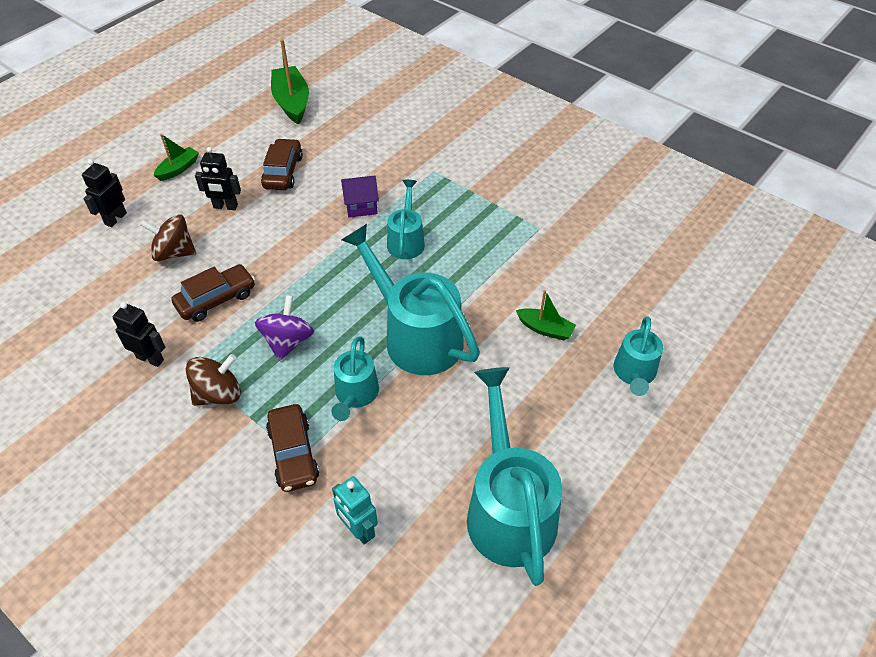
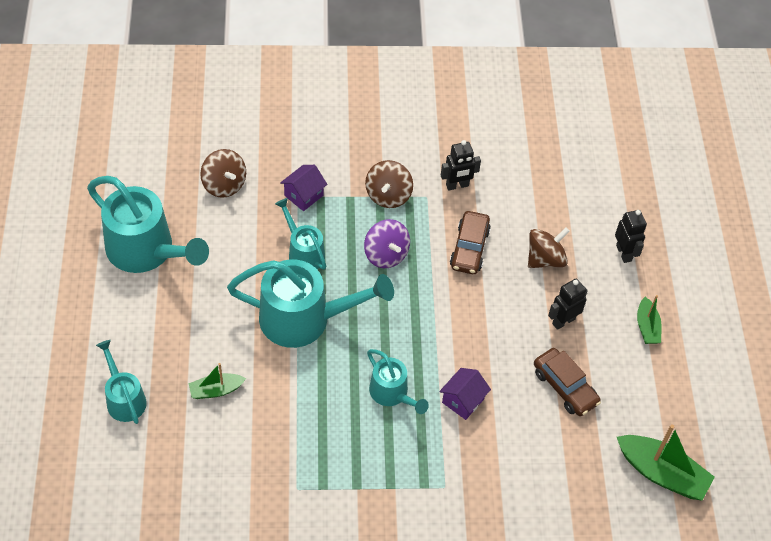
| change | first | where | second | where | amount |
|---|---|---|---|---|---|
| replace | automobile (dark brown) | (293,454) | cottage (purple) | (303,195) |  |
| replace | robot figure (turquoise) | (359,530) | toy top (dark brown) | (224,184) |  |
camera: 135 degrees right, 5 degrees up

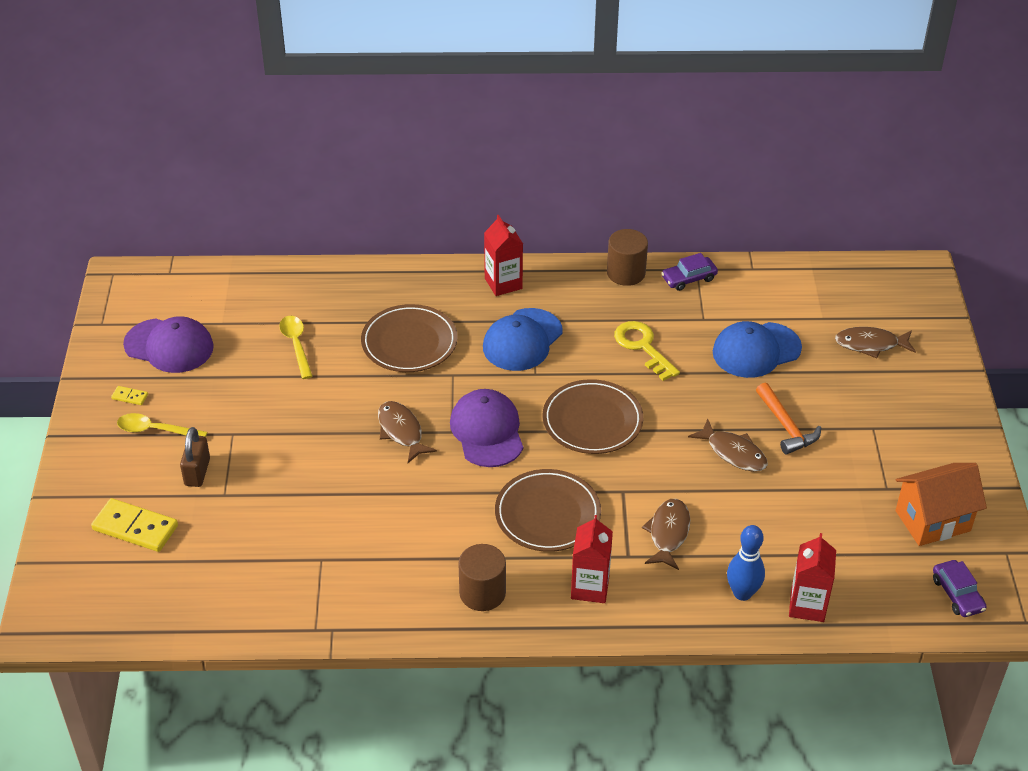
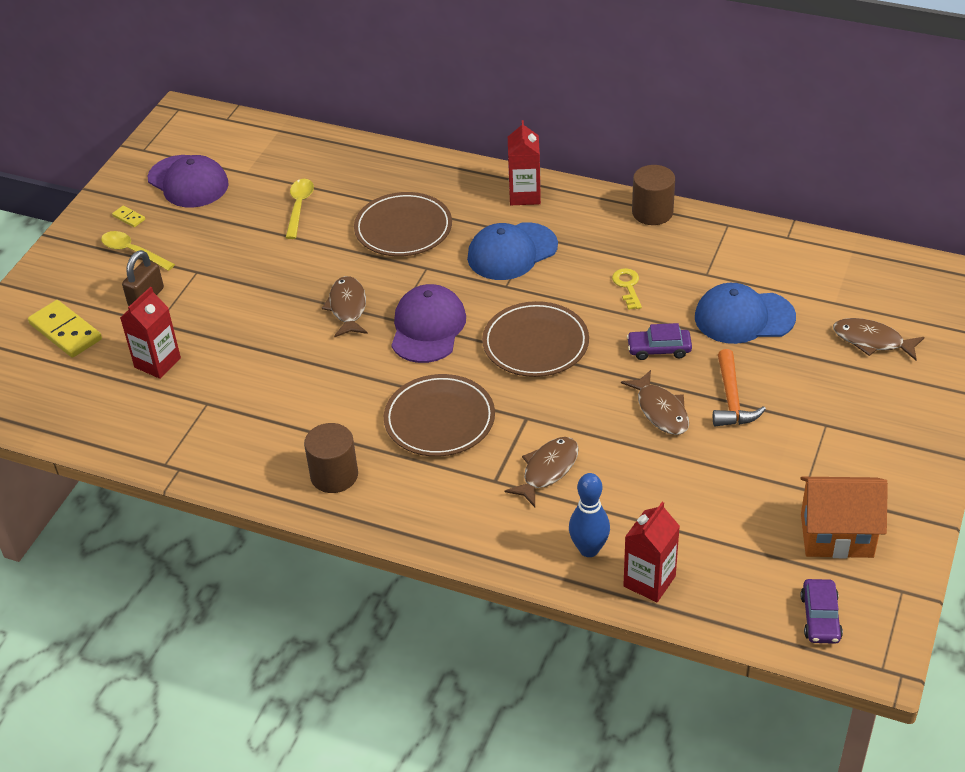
| change | first | where | second | where | amount |
|---|---|---|---|---|---|
| move | automobile (purple) | (689,278) |  | (659,349) |  |
| resize | key (golden) | (643,347) |  | (628,286) | x0.64 |
| move | milk carton (red) | (590,587) |  | (157,363) |  |
camera: 25 degrees right, 0 degrees up

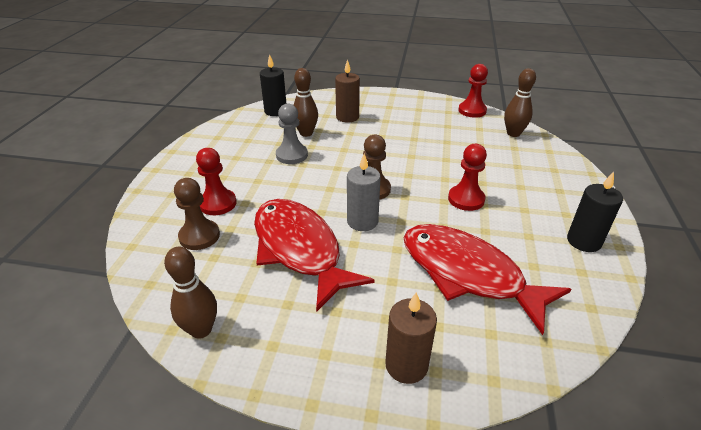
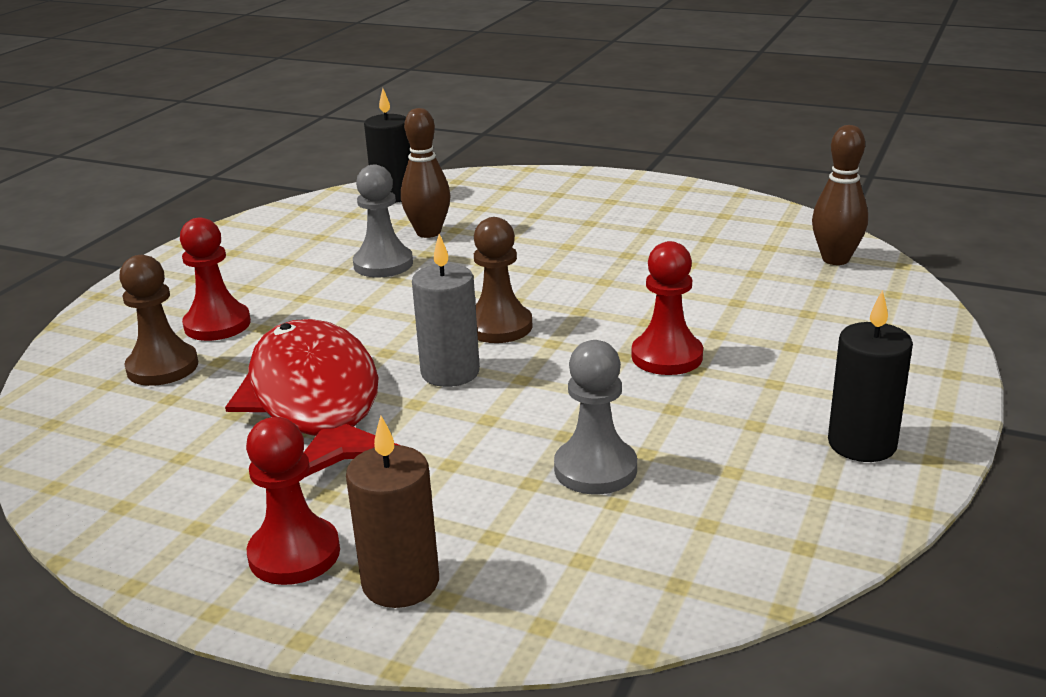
| change | first | where | second | where | amount |
|---|---|---|---|---|---|
| delete | candle (dark brown) | (347,117) |  |  |  |
| move | pawn (red) | (472,111) |  | (294,554) |  |
| replace | toy fish (red) | (468,274) | pawn (gray) | (595,469) |  |
| delete | bowling pin (dark brown) | (201,330) |  |  |  |
camera: 15 degrees right, 10 degrees down

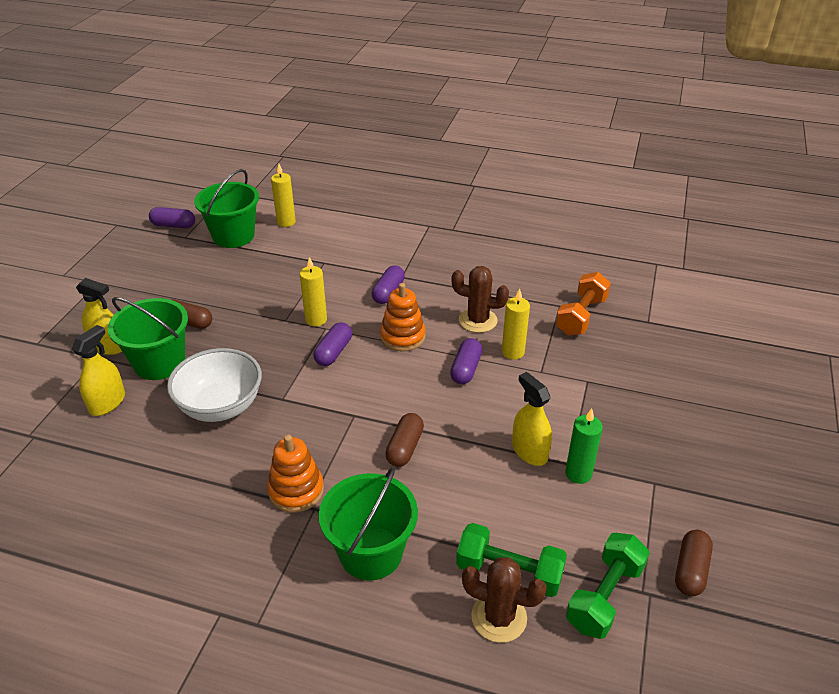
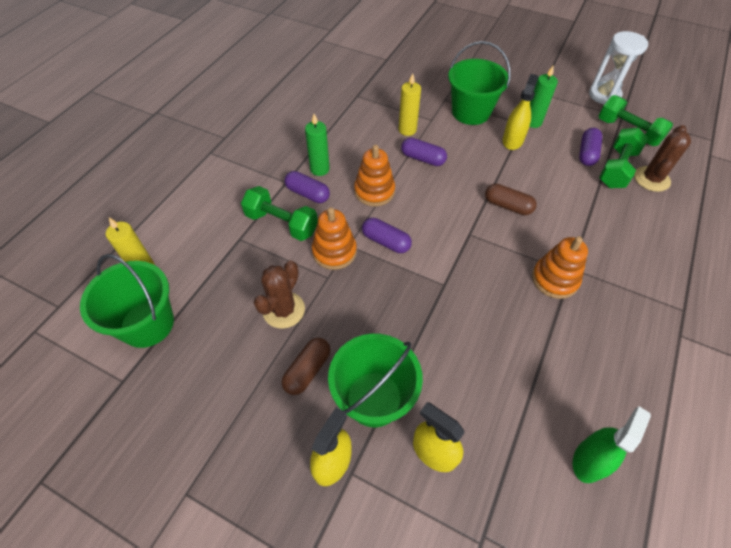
| change | first | where | second | where | amount |
|---|---|---|---|---|---|
| move | pill shape (purple) | (173,225) |  | (587,153) |  |
| replace | candle (golden) | (316,320) | stacking toy (orange-coloured) | (334,252) |  |
| move | saguaro cactus (dark brown) | (478,320) |  | (284,310) |  |
| delete | free weight (orange-coloured) | (581,316) |  |  |  |
| delete | bowl (white) | (221,406) |  |  |  |
| rotate | spray bottle (golden) | (529,451) |  | (512,140) | 135 degrees clockwise |
| move | sand bucket (leaf-green) | (371,553) |  | (471,112) |  |
| replace | pill shape (dark brown) | (690,570) | hourglass (white) | (604,95) |  |
| insert |  |  | candle (leaf-green) | (320,169) |  |
| insert |  |  | free weight (leaf-green) | (282,223) |  |
| insert |  |  | spray bottle (leaf-green) | (589,460) |  |
camera: 80 degrees left, 15 degrees up

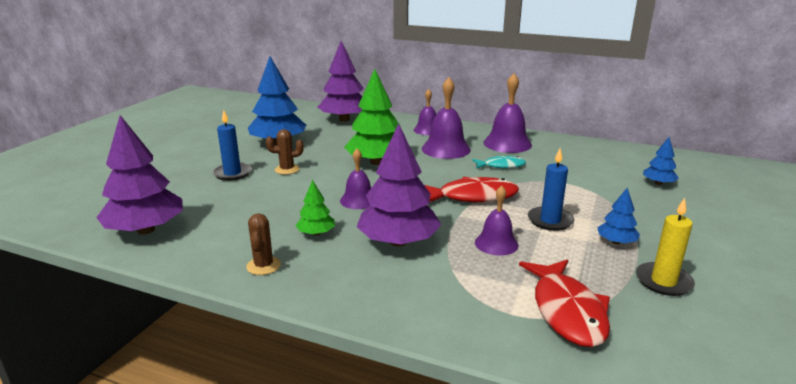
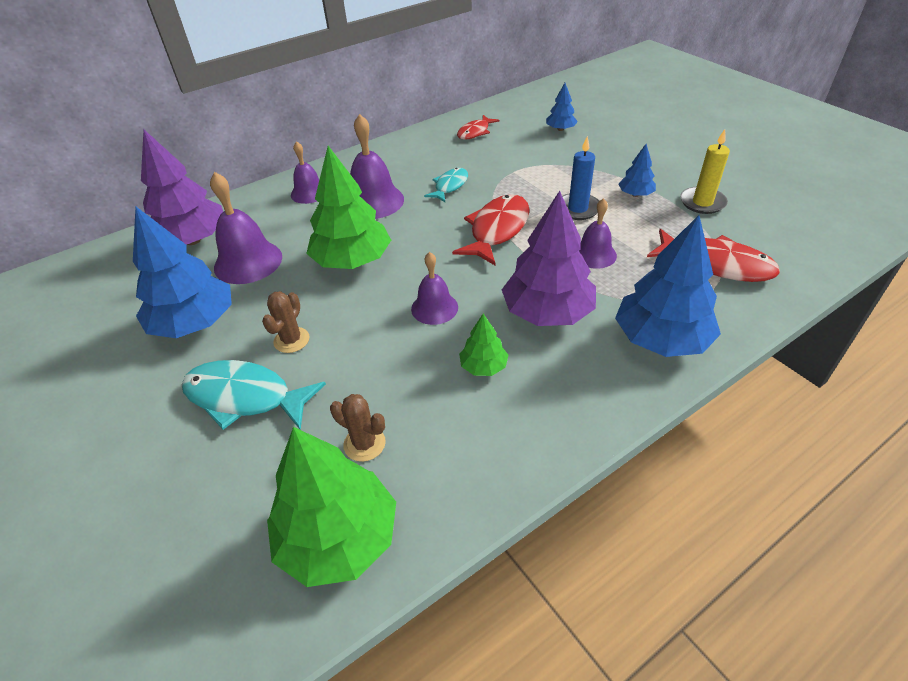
| change | first | where | second | where | amount |
|---|---|---|---|---|---|
| move | bell (purple) | (507,143) |  | (248,262) |  |
| replace | candle (royal blue) | (232,173) | toy fish (turquoise) | (245,397) |  |
| recolor | fir tree (purple) | (145,230) | fir tree (leaf-green) | (338,538) |  |
| move | saguaro cactus (dark brown) | (263,266) |  | (364,444) |  |
| insert |  |  | toy fish (red) | (475,132) |  |
| insert |  |  | fir tree (royal blue) | (661,339) |  |
camera: 55 degrees left, 20 degrees up

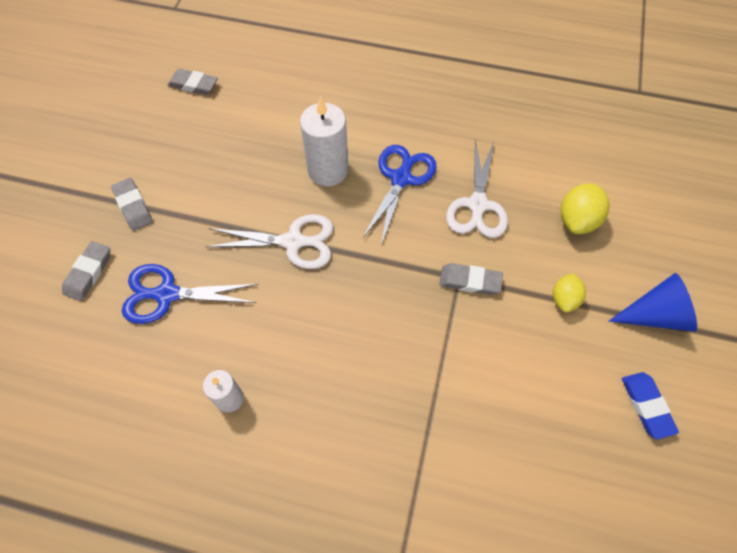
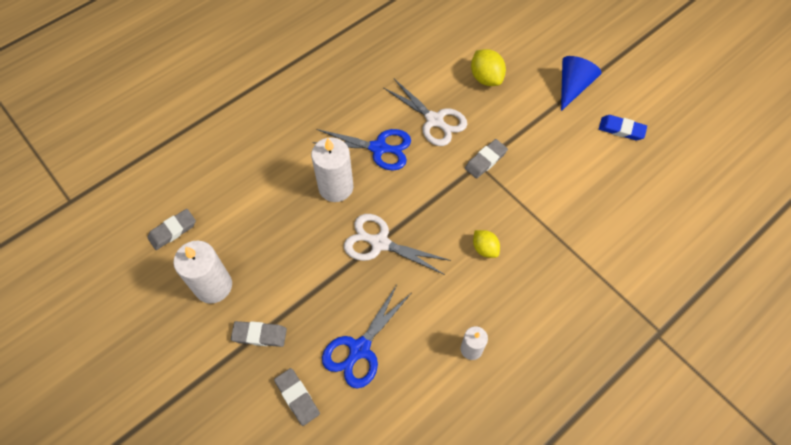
| change | first | where | second | where | amount |
|---|---|---|---|---|---|
| rotate | pair of scissors (royal blue) | (401,178) |  | (379,148) | 135 degrees clockwise |
| rotate | pair of scissors (white) | (294,242) |  | (379,243) | 105 degrees counterclockwise |
| move | toy lemon (golden) | (564,299) |  | (484,248) |  |
| insert |  |  | candle (white) | (213,286) |  |
camera: 55 degrees left, 0 degrees up

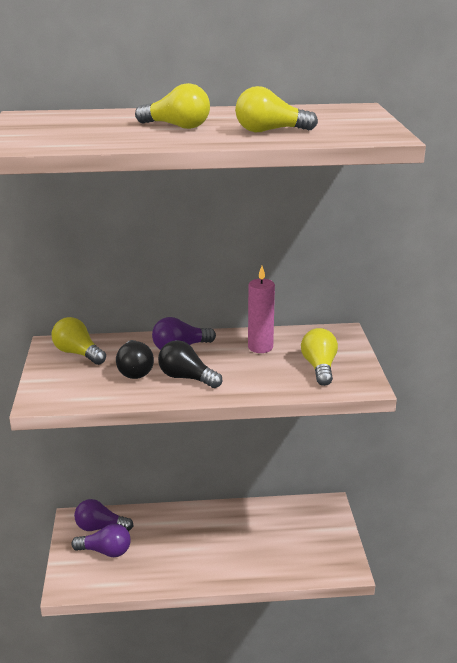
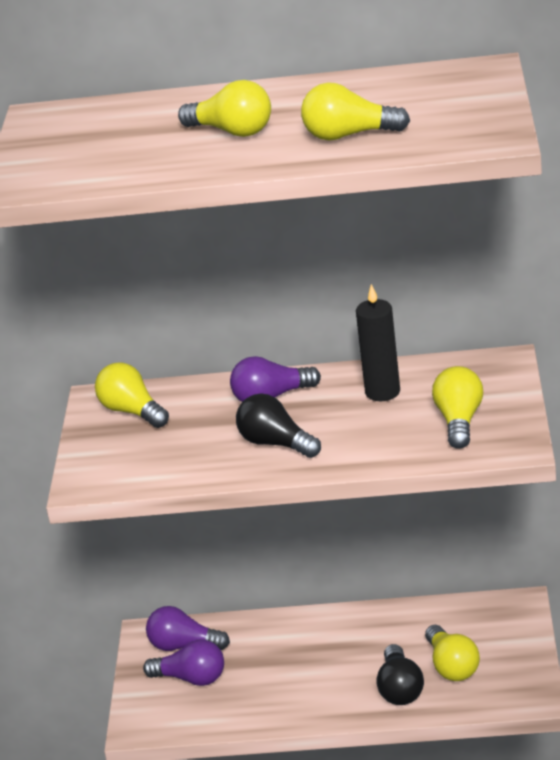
| change | first | where | second | where | amount |
|---|---|---|---|---|---|
| recolor | candle (pink) | (260,347) | candle (jet-black) | (382,392) |  |
| move | lightbulb (jet-black) | (135,370) |  | (400,689) |  |
| insert |  |  | lightbulb (golden) | (451,666) |  |
camera: 10 degrees right, 5 degrees up

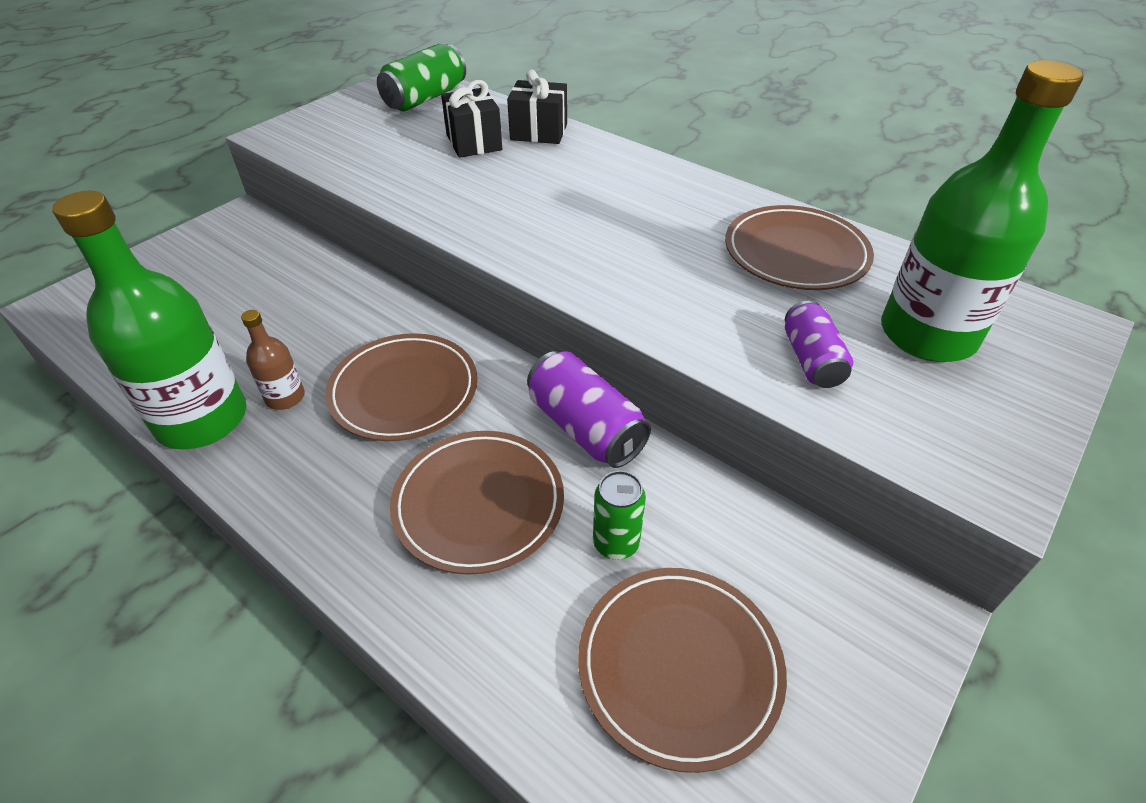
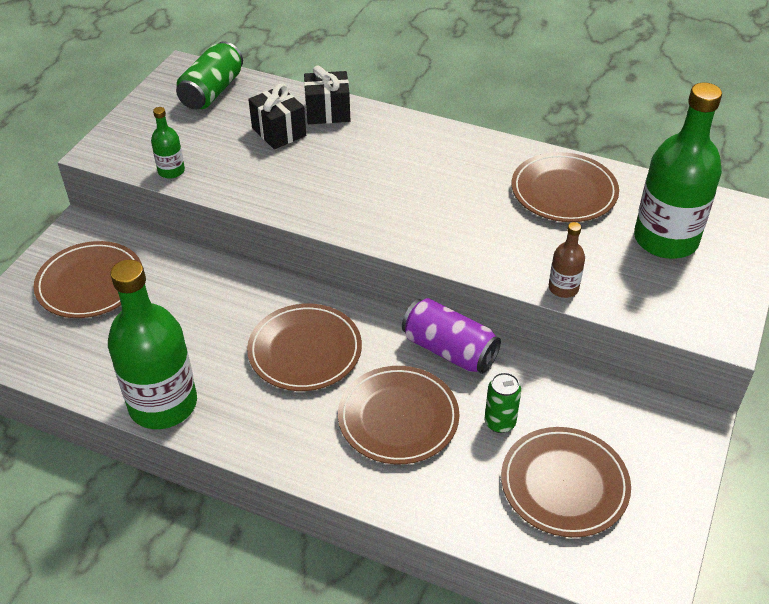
| change | first | where | second | where | amount |
|---|---|---|---|---|---|
| delete | soda can (purple) | (811,360) |  |  |  |
| move | flask (dark brown) | (285,397) |  | (563,288) |  |
| insert |  |  | flask (leaf-green) | (171,171) |  |
| insert |  |  | dinner plate (dark brown) | (90,283) |  |
camera: 15 degrees left, 0 degrees up

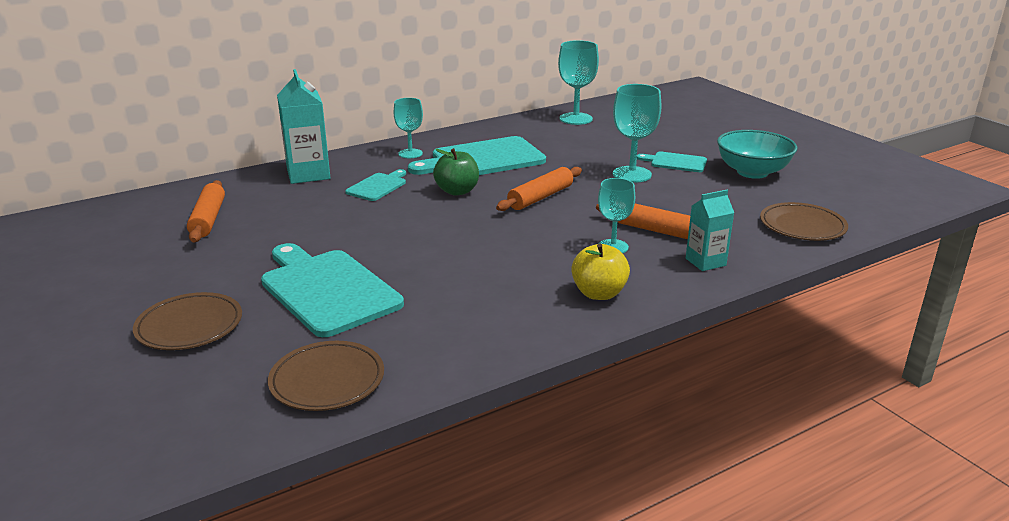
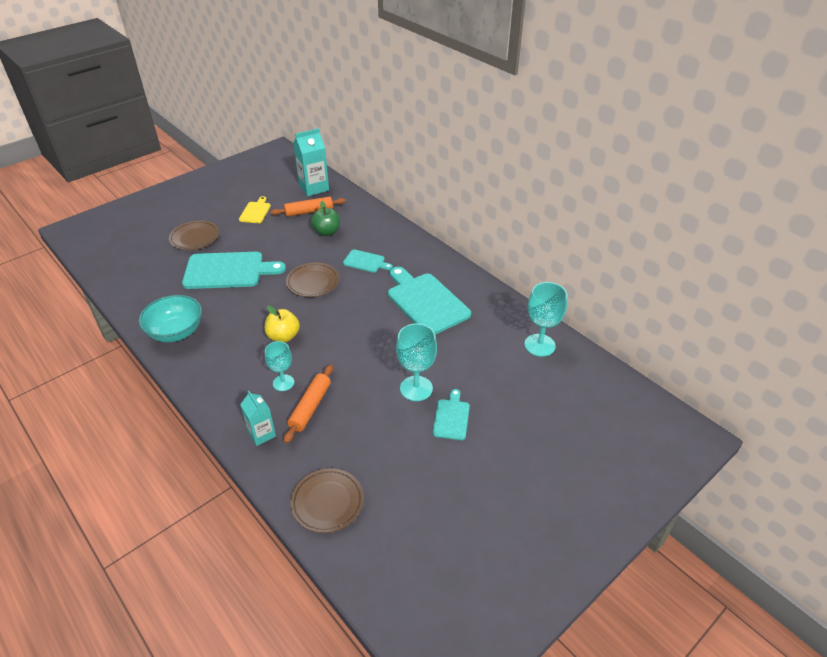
| change | first | where | second | where | amount |
|---|---|---|---|---|---|
| move | milk carton (turquoise) | (308,174) |  | (314,188) |  |
| delete | wine glass (turquoise) | (410,153) |  |  |  |
| move | bowl (turquoise) | (752,172) |  | (176,332) |  |
| move | apple (leaf-green) | (457,191) |  | (327,232) |  |
| delete | rolling pin (orange-coloured) | (540,197) |  |  |  |
| rotate | chopping board (turquoise) | (327,289) |  | (228,271) | 45 degrees clockwise |
| move | apple (golden) | (599,293) |  | (283,336) |  |
| move | dinner plate (dark brown) | (327,380) |  | (313,282) |  |
| insert |  |  | chopping board (golden) | (255,211) |  |
camera: 80 degrees right, 15 degrees up

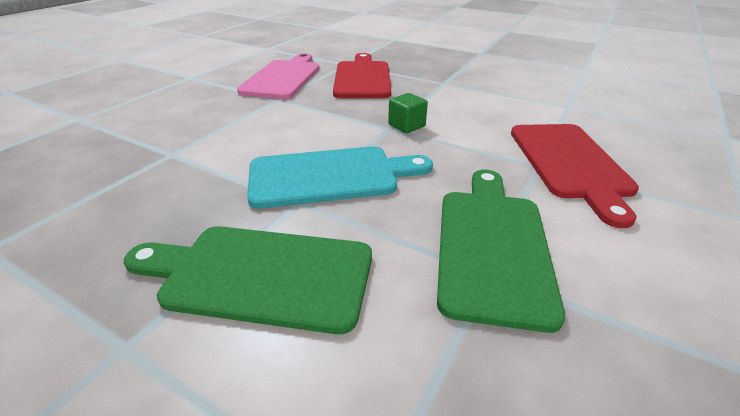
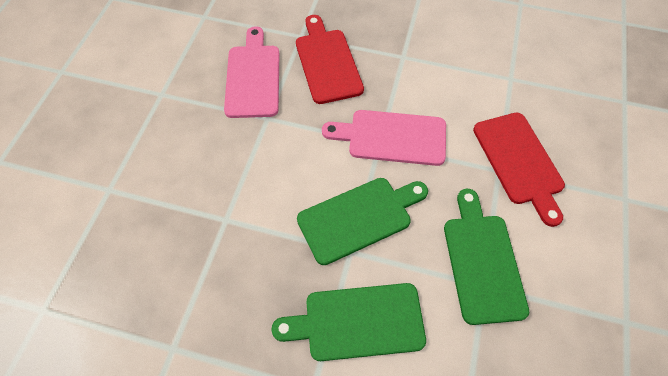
| change | first | where | second | where | amount |
|---|---|---|---|---|---|
| replace | cube (leaf-green) | (406,126) | chopping board (pink) | (392,137) |  |
| recolor | chopping board (turquoise) | (330,176) | chopping board (leaf-green) | (359,218) |  |
camera: 15 degrees left, 25 degrees up

